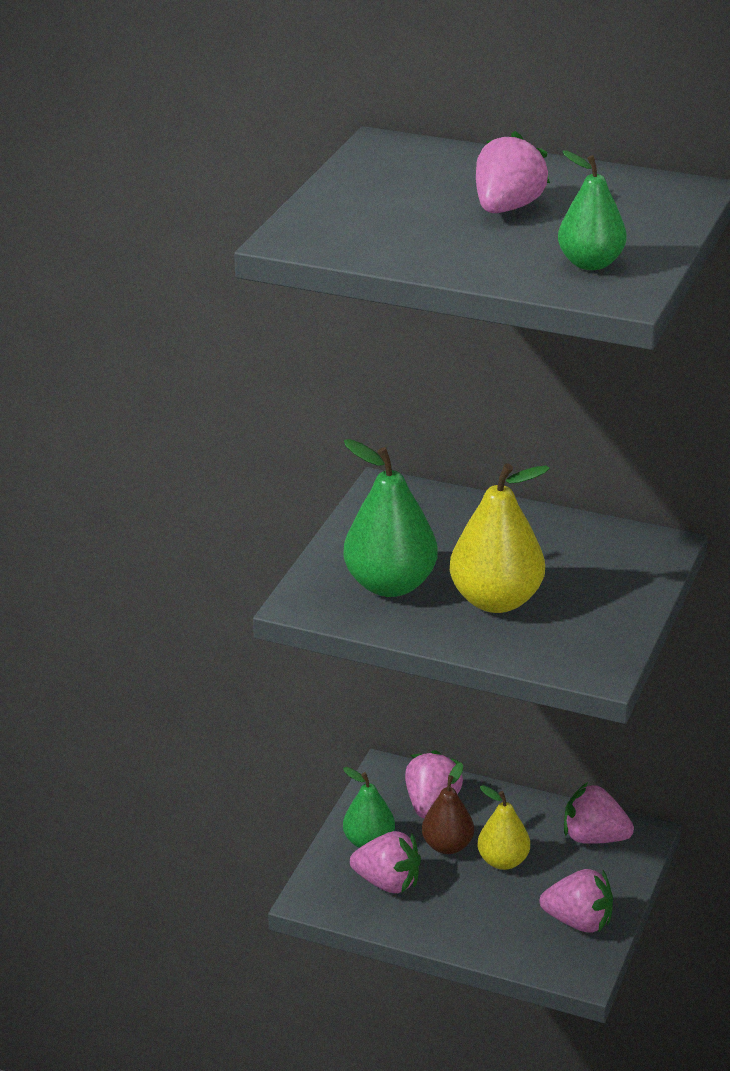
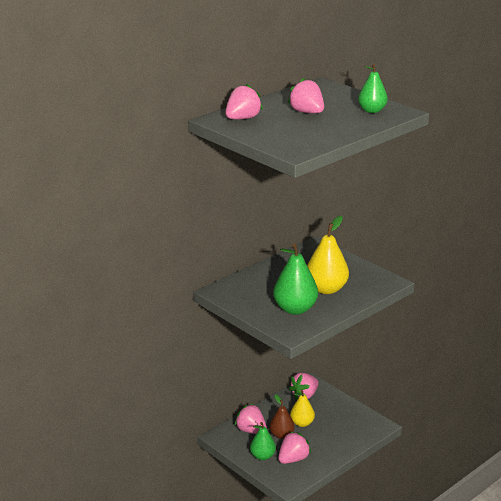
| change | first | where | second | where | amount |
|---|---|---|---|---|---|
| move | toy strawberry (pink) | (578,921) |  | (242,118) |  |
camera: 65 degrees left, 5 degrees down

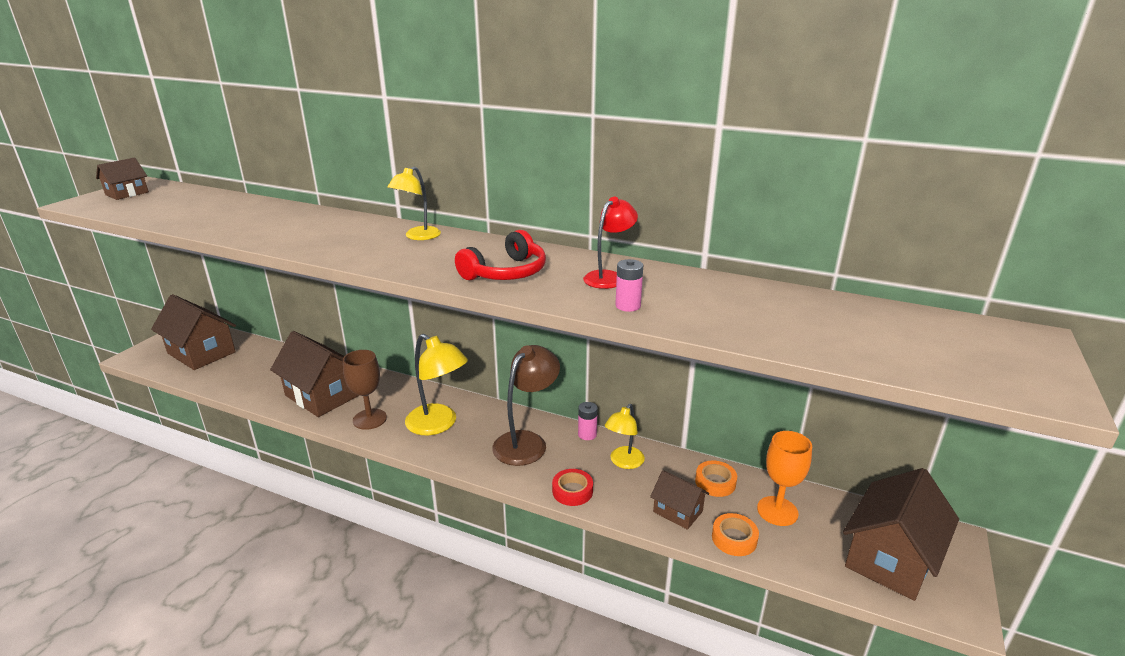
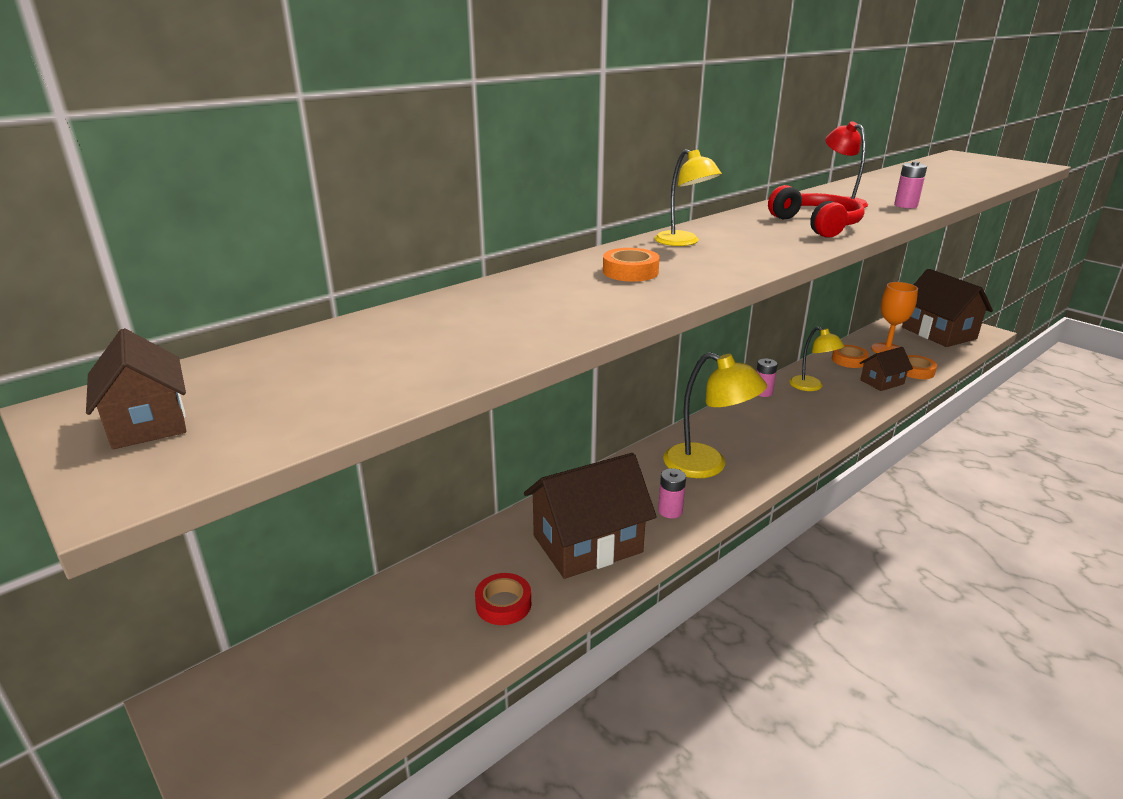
| change | first | where | second | where | amount |
|---|---|---|---|---|---|
| delete | cottage (dark brown) | (201,353) |  |  |  |
| rotate | lamp (golden) | (438,424) |  | (707,466) | 60 degrees clockwise |
| delete | lamp (dark brown) | (526,442) |  |  |  |
| replace | wine glass (dark brown) | (369,419) | battery (pink) | (670,511) |  |
| move | sticky tape (red) | (572,491) |  | (503,604) |  |
| insert |  |  | sticky tape (orange-coloured) | (630,272) |  |
camera: 65 degrees left, 0 degrees up

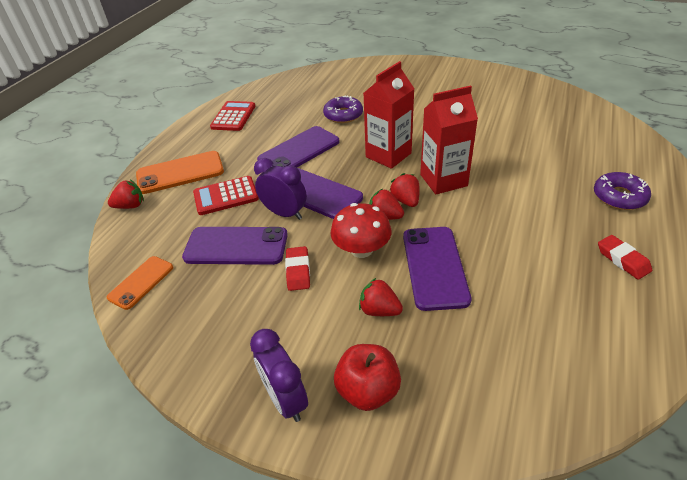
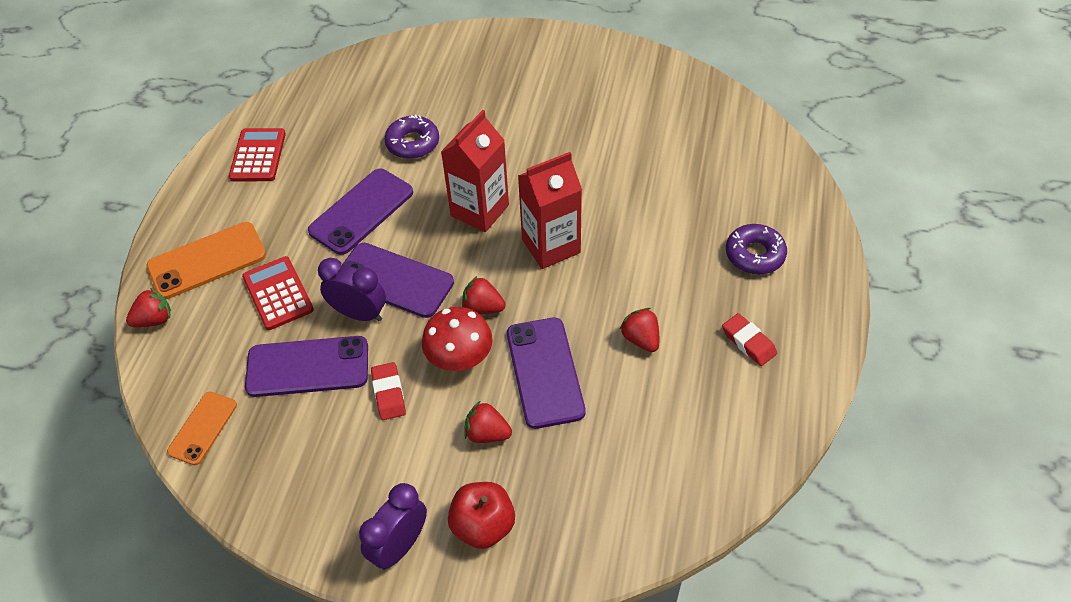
| change | first | where | second | where | amount |
|---|---|---|---|---|---|
| move | toy strawberry (red) | (405,200) |  | (641,339) |  |
| rotate | pocket calculator (red) | (226,196) |  | (278,293) | 90 degrees clockwise |
| rotate | clock (purple) | (285,399) |  | (400,546) | 75 degrees clockwise |
camera: 10 degrees left, 10 degrees up

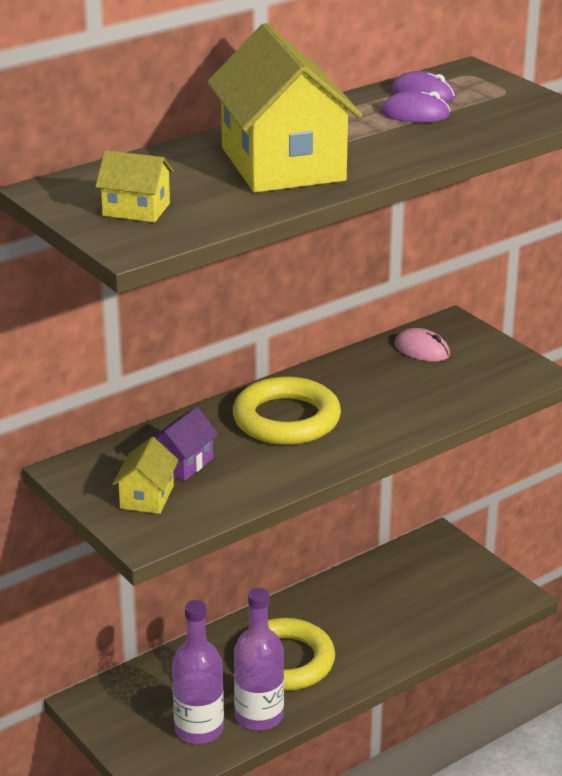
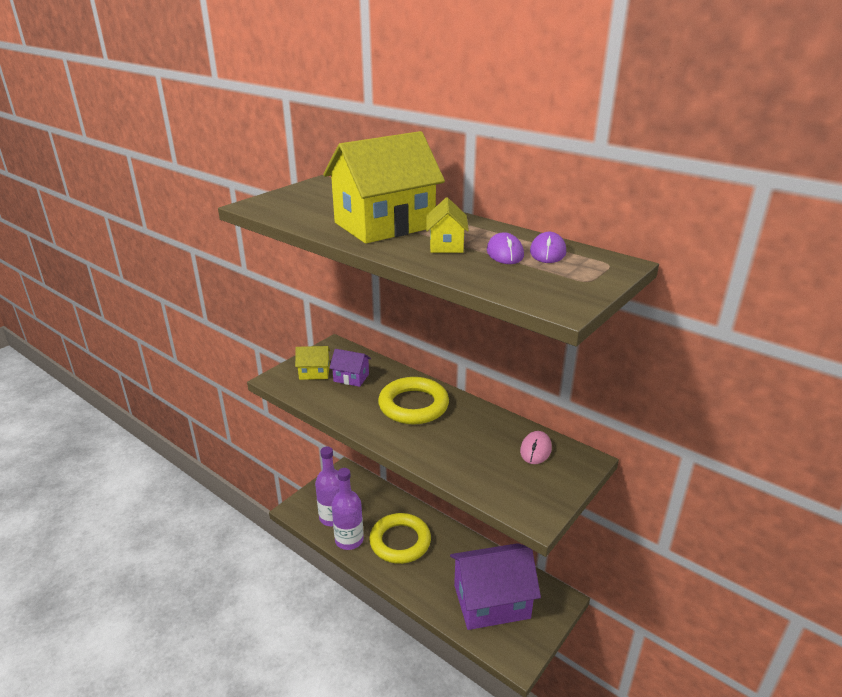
| change | first | where | second | where | amount |
|---|---|---|---|---|---|
| move | cottage (golden) | (136,209) |  | (446,245) |  |
| insert |  |  | cottage (purple) | (491,601) |  |
camera: 75 degrees right, 0 degrees up

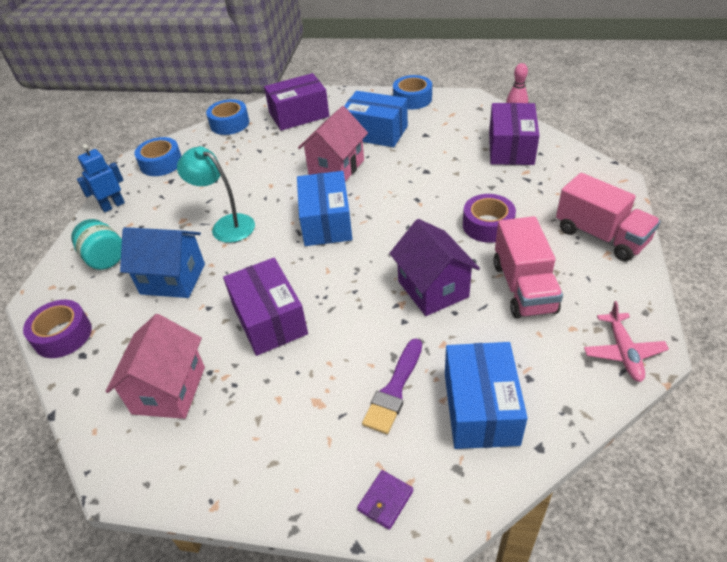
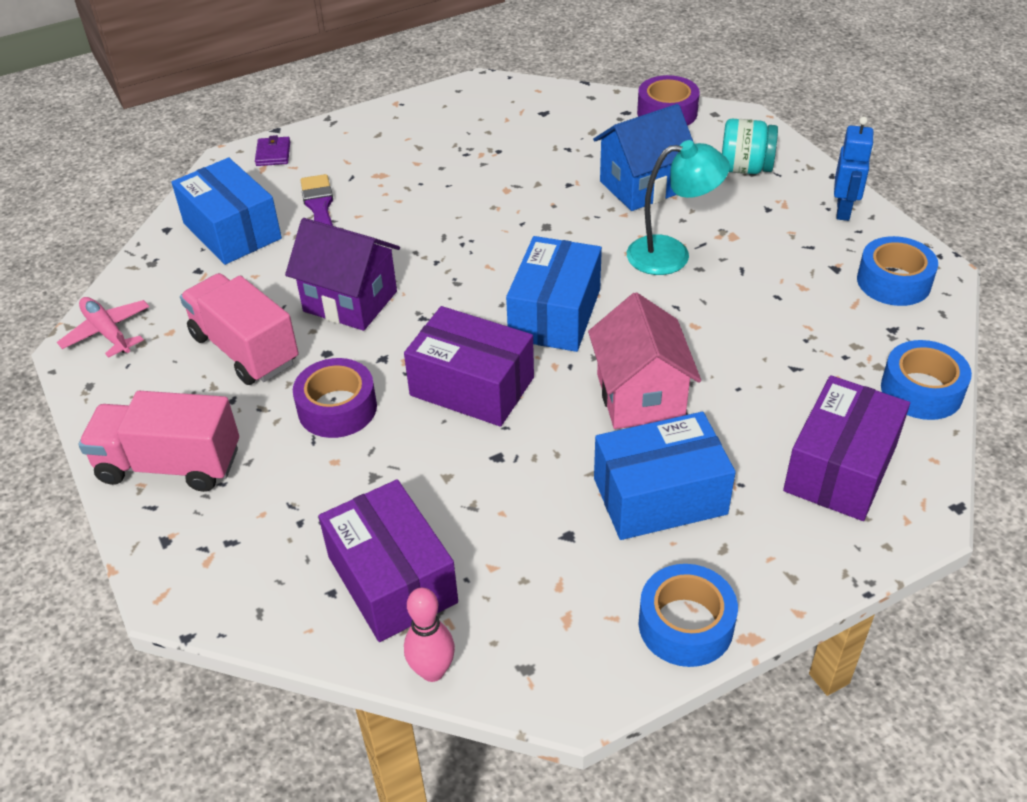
| change | first | where | second | where | amount |
|---|---|---|---|---|---|
| rotate | parcel (royal blue) | (326,222) |  | (555,314) | 60 degrees clockwise |
| move | parcel (purple) | (269,319) |  | (472,386) |  |
| delete | cottage (pink) | (169,390) |  |  |  |
camera: 140 degrees right, 0 degrees up

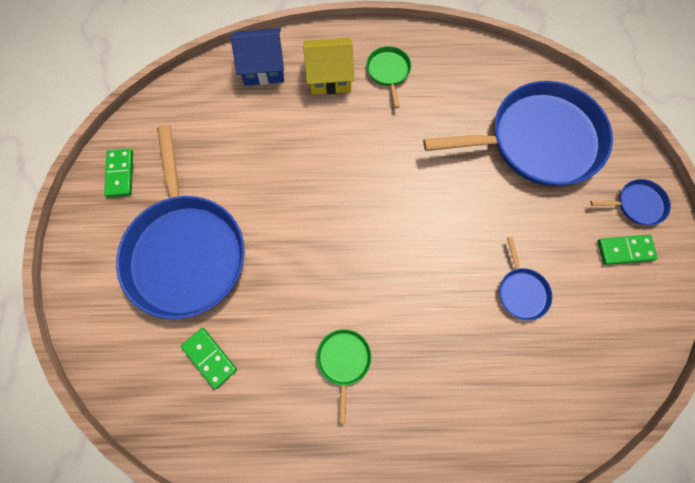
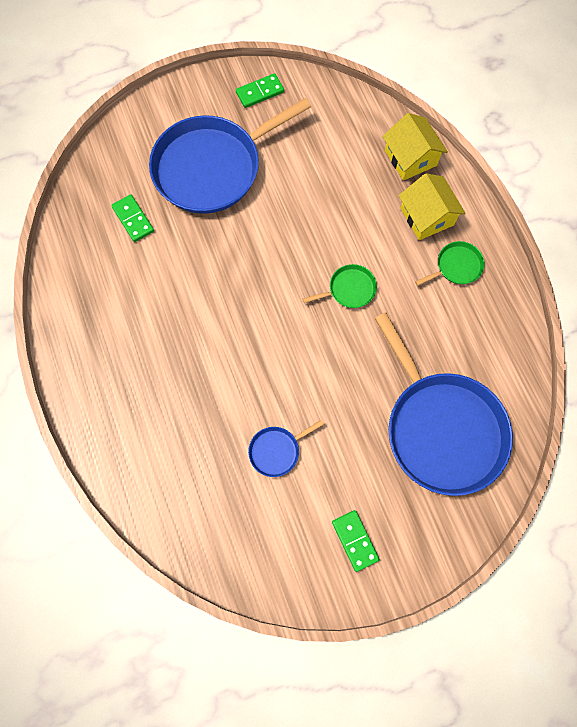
| change | first | where | second | where | amount |
|---|---|---|---|---|---|
| recolor | cottage (royal blue) | (263,67) | cottage (golden) | (410,158) |  |
| delete | pan (royal blue) | (637,204) |  |  |  |
| rotate | domino piece (leaf-green) | (209,358) |  | (133,219) | 60 degrees counterclockwise |
| move | pan (leaf-green) | (344,361) |  | (349,289) |  |
camera: 70 degrees right, 0 degrees up

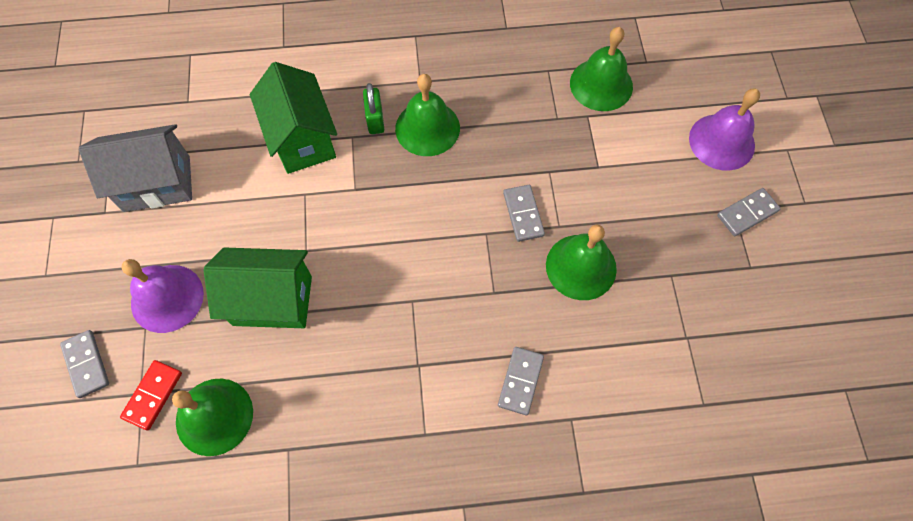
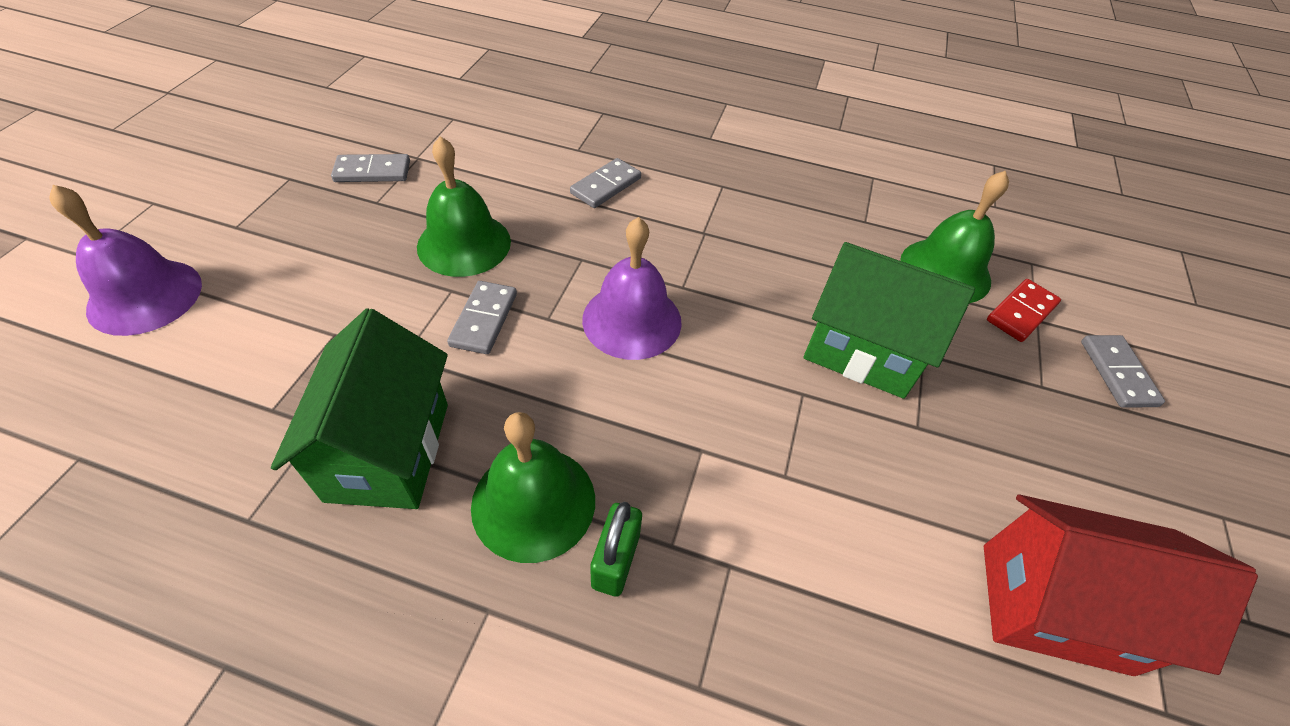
| change | first | where | second | where | amount |
|---|---|---|---|---|---|
| delete | bell (leaf-green) | (601,84) |  |  |  |
| move | cottage (leaf-green) | (302,139) |  | (389,451) |  |
| recolor | cottage (gray) | (157,184) | cottage (red) | (1054,607) |  |
| move | domino piece (gray) | (747,213) |  | (372,172) |  |
| move | bell (purple) | (167,298) |  | (632,320) |  |
camera: 160 degrees left, 15 degrees down

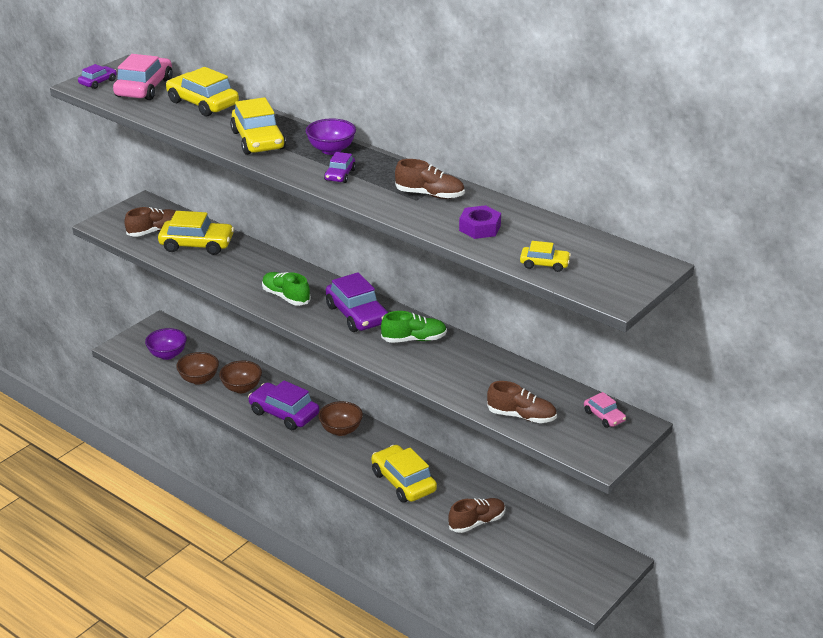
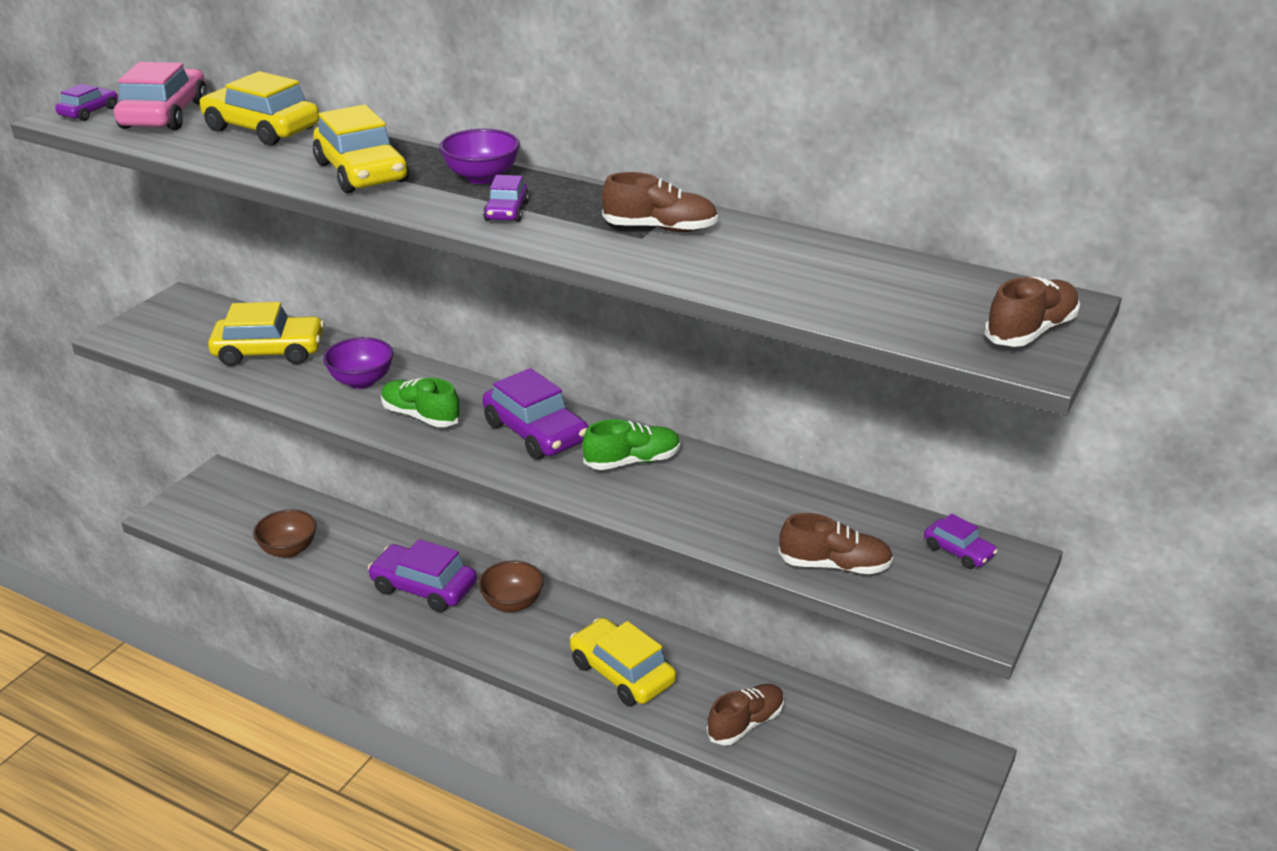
| change | first | where | second | where | amount |
|---|---|---|---|---|---|
| delete | hex nut (purple) | (479,228) |  |  |  |
| move | shoe (dark brown) | (154,231) |  | (1030,331) |  |
| delete | automobile (golden) | (544,264) |  |  |  |
| move | bowl (purple) | (167,354) |  | (361,381) |  |
| delete | bowl (dark brown) | (241,388) |  |  |  |
| recolor | automobile (pink) | (604,416) | automobile (purple) | (958,551) |  |
camera: 10 degrees left, 0 degrees up

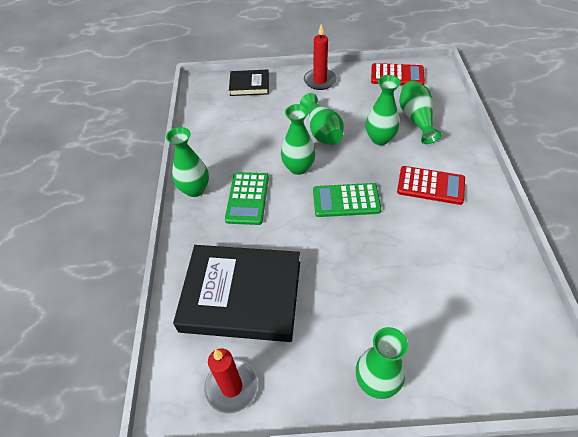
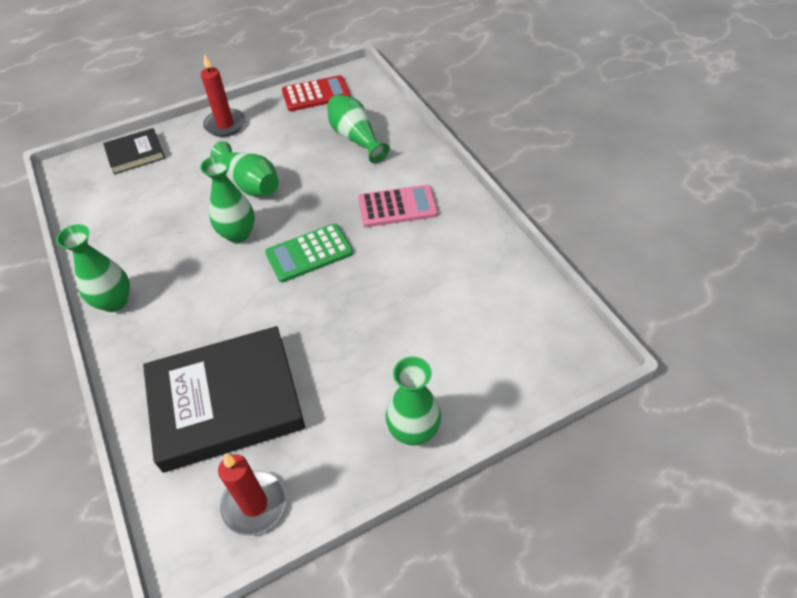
| change | first | where | second | where | amount |
|---|---|---|---|---|---|
| delete | tall vase (leaf-green) | (380,139) |  |  |  |
| recolor | pocket calculator (red) | (430,185) | pocket calculator (pink) | (397,207) |  |
| delete | pocket calculator (leaf-green) | (247,198) |  |  |  |
camera: 25 degrees left, 0 degrees up

